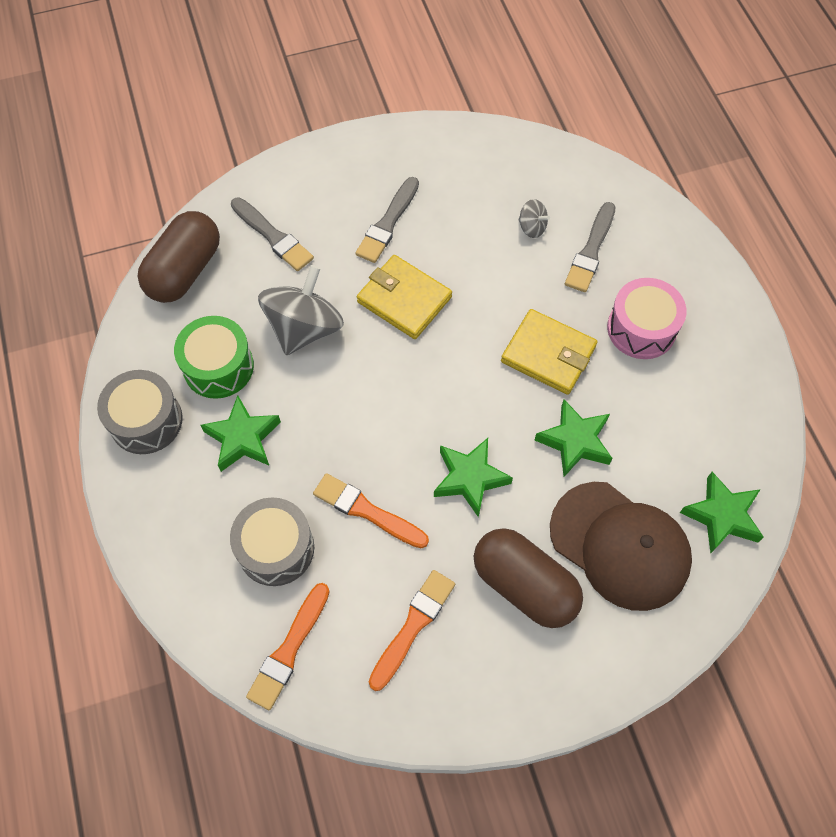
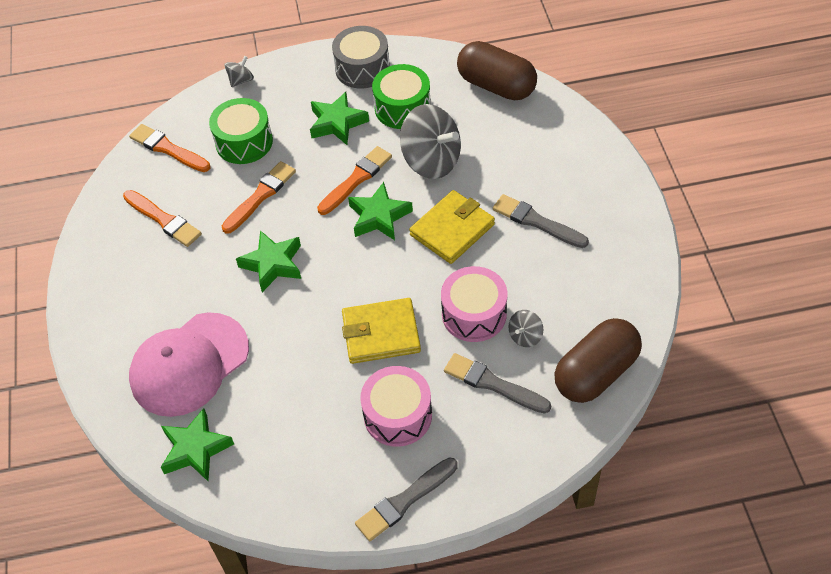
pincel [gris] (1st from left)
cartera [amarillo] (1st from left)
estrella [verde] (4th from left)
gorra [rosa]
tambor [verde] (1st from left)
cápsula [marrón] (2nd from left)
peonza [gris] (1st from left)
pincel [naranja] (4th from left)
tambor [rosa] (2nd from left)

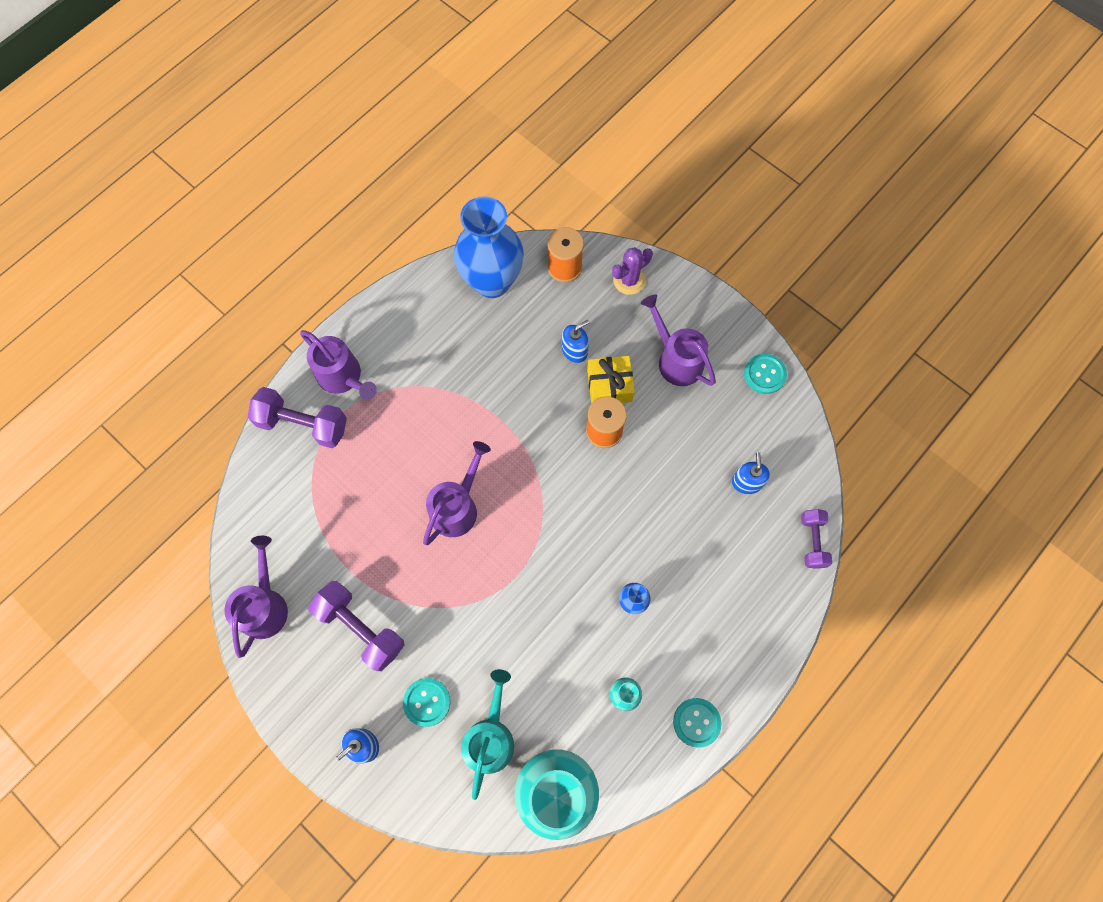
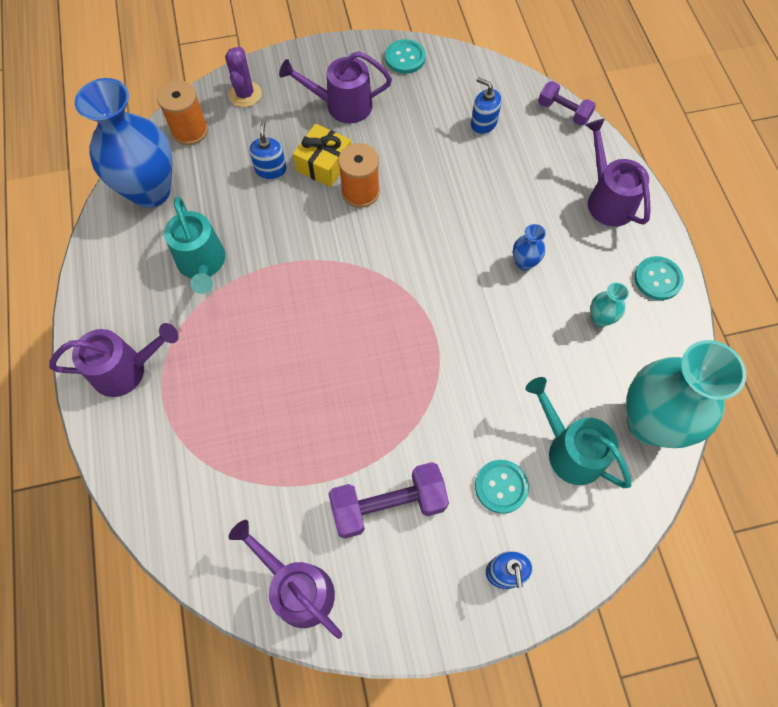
mancuerna [morado] (1st from left in the first image)
regadera [morado] (4th from left)
regadera [turquesa] (1st from left)

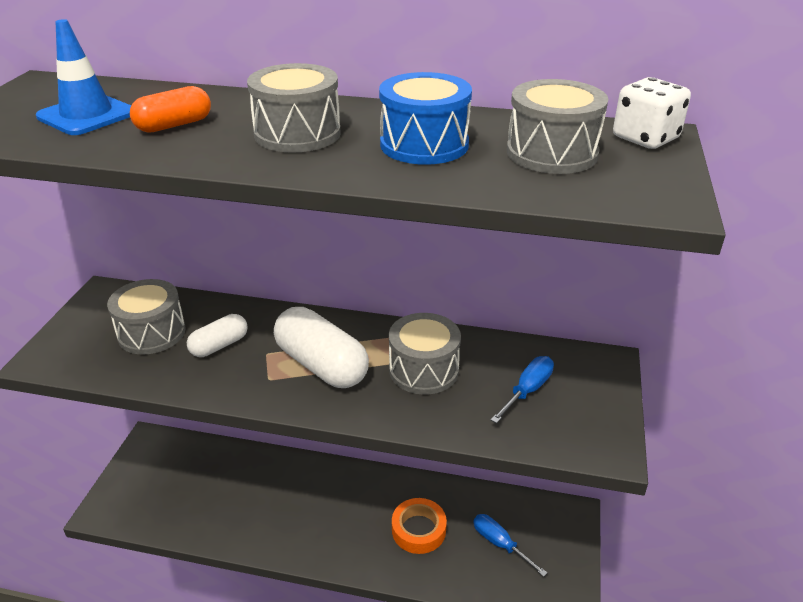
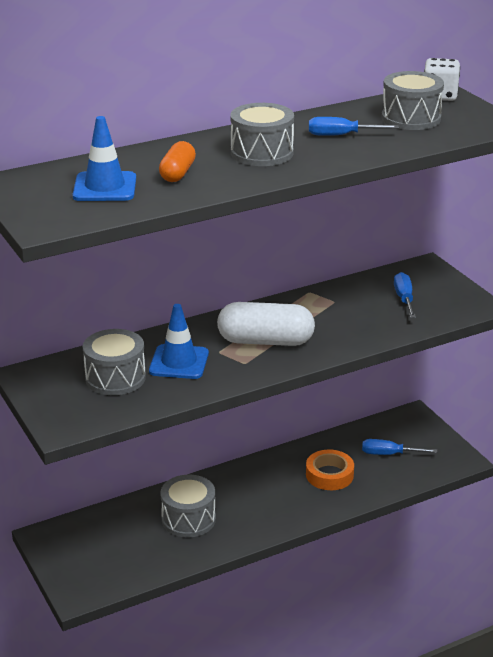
destornillador [azul] (1st from left)
tambor [gris] (2nd from left)
cono de tráfico [azul] (2nd from left)

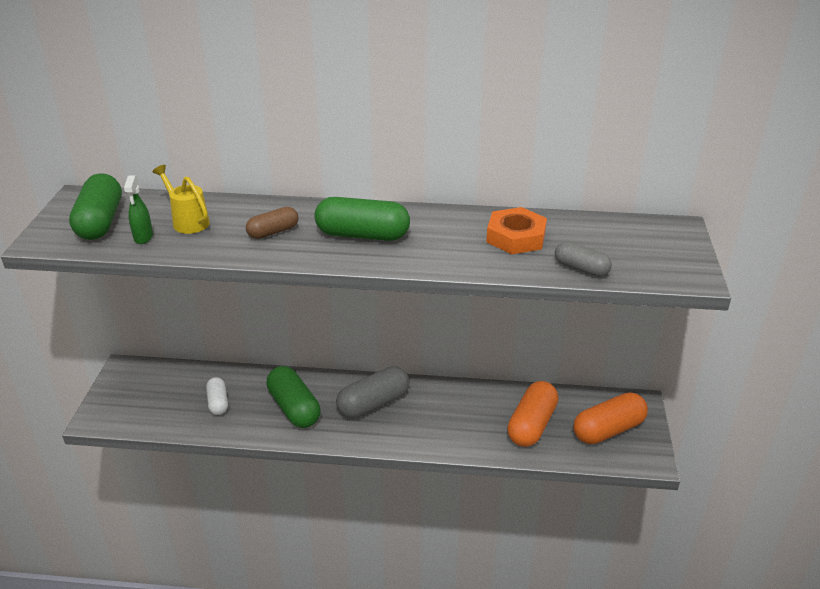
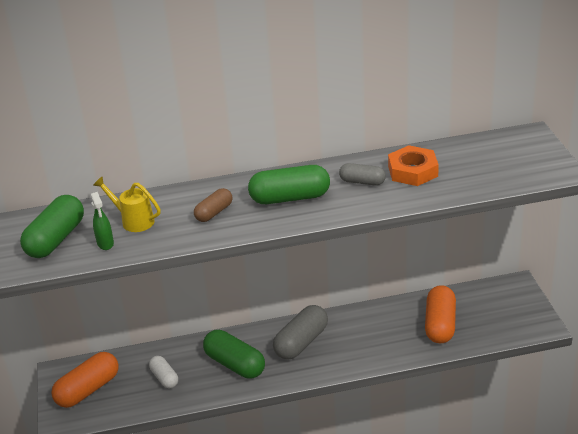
cápsula [verde] (1st from left)
cápsula [gris] (2nd from left)
cápsula [naranja] (1st from left)

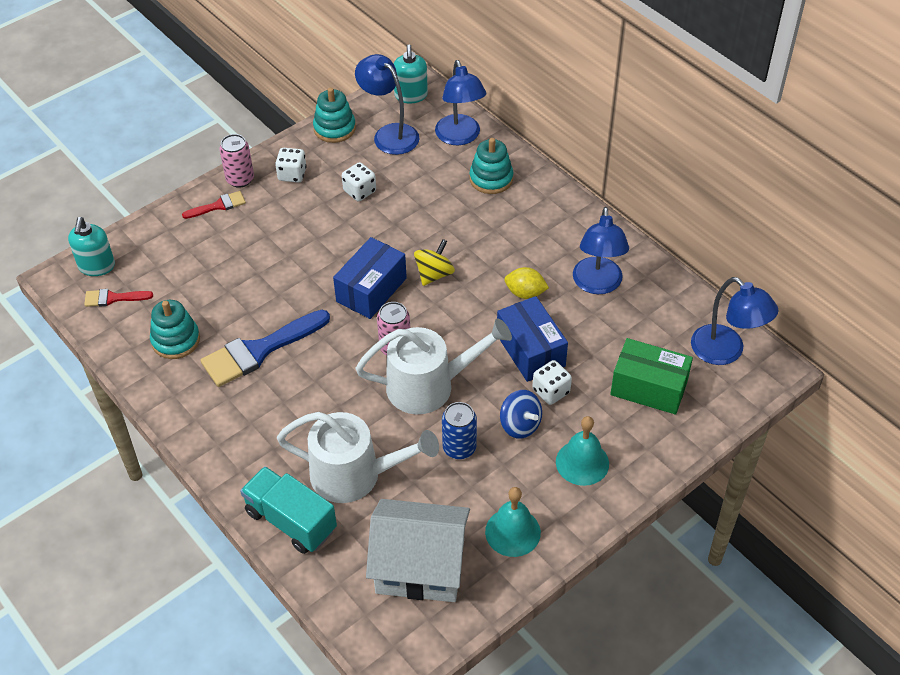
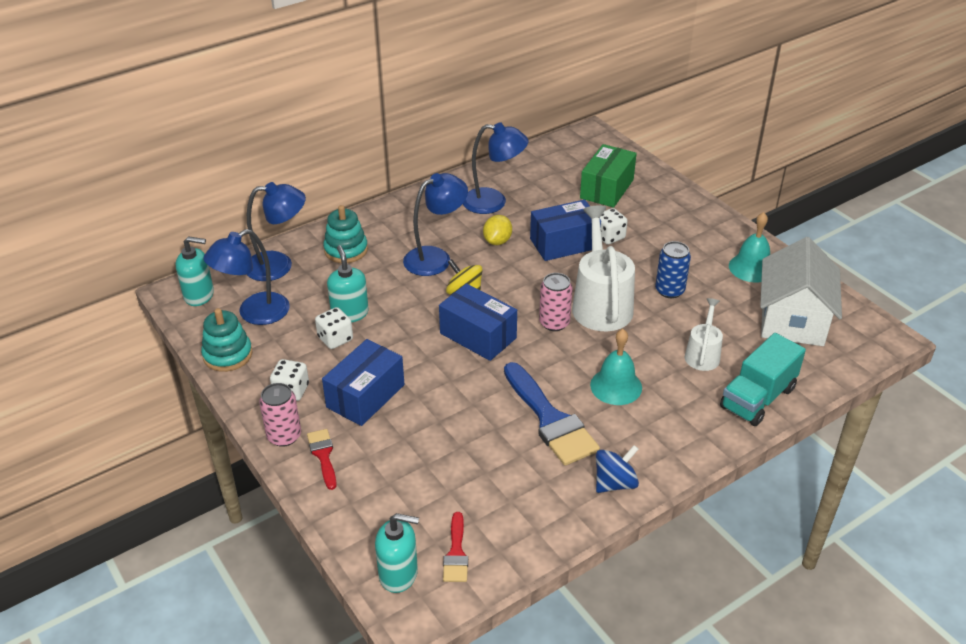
lámpara [azul] (3rd from left)
juguete apilable [turquesa] (1st from left in the first image)
peonza [azul]
regadera [blanco] (2nd from left)
campana [turquesa] (1st from left)
dispensador de jabón [turquesa] (2nd from left)
caja [azul] (1st from left)

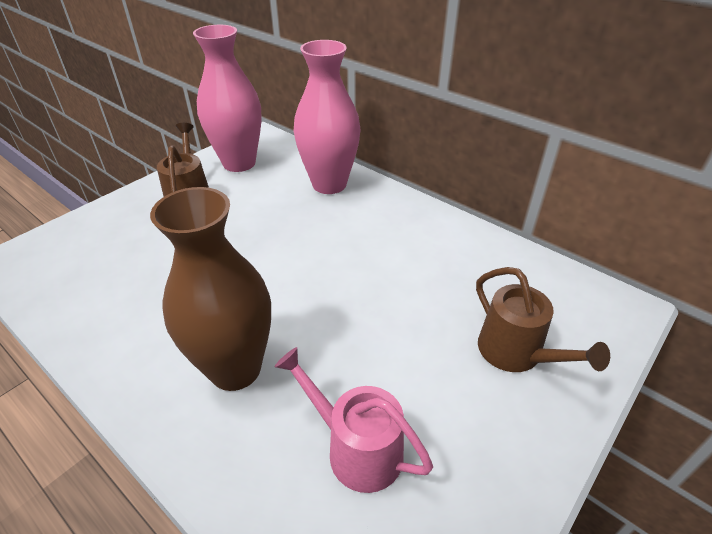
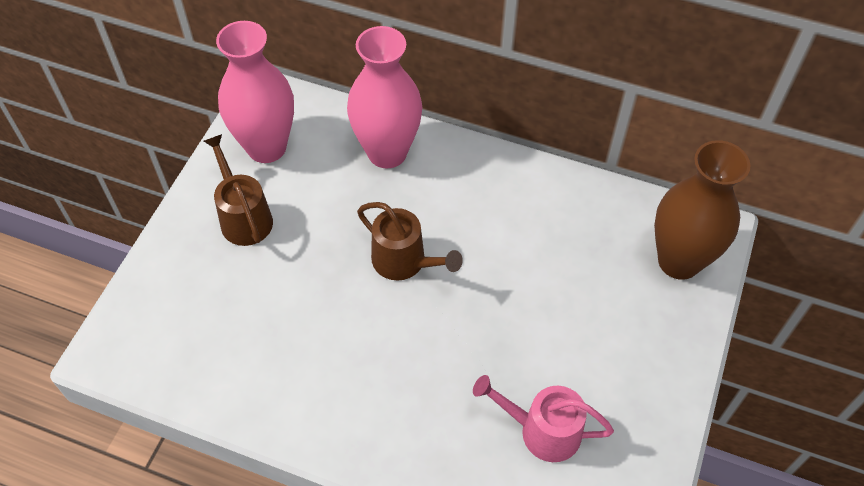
florero [marrón]
regadera [marrón] (2nd from left)

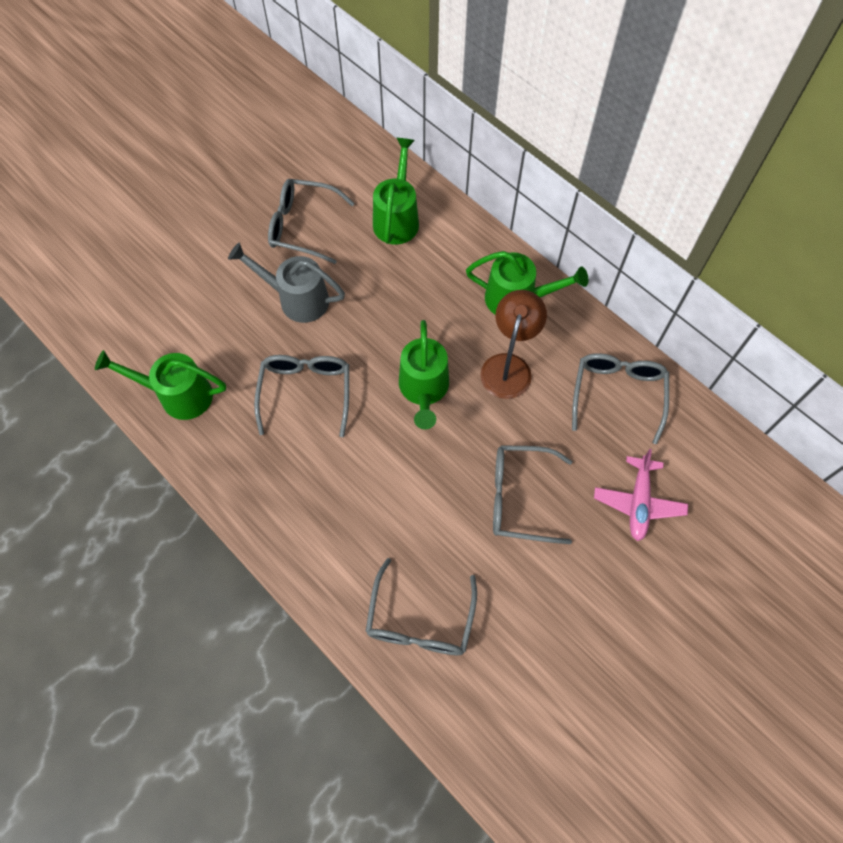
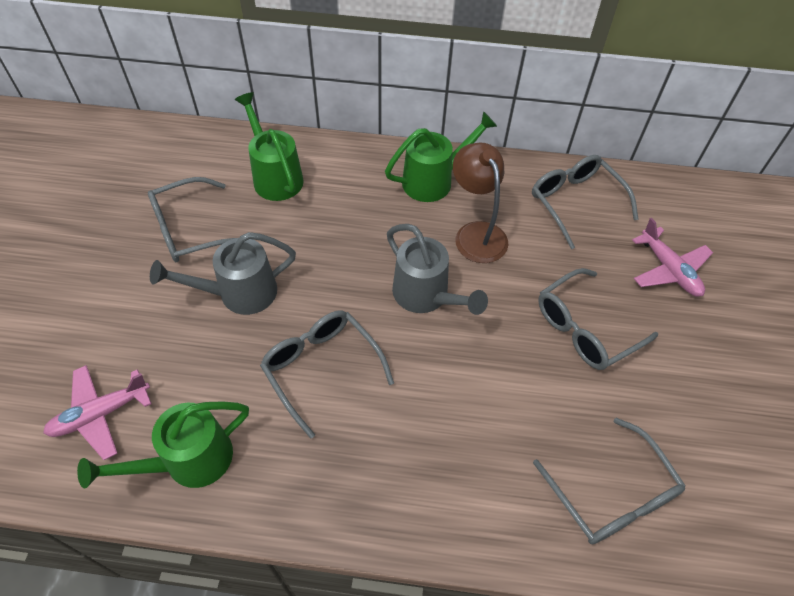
regadera [gris] (2nd from left)
avión [rosa] (1st from left)

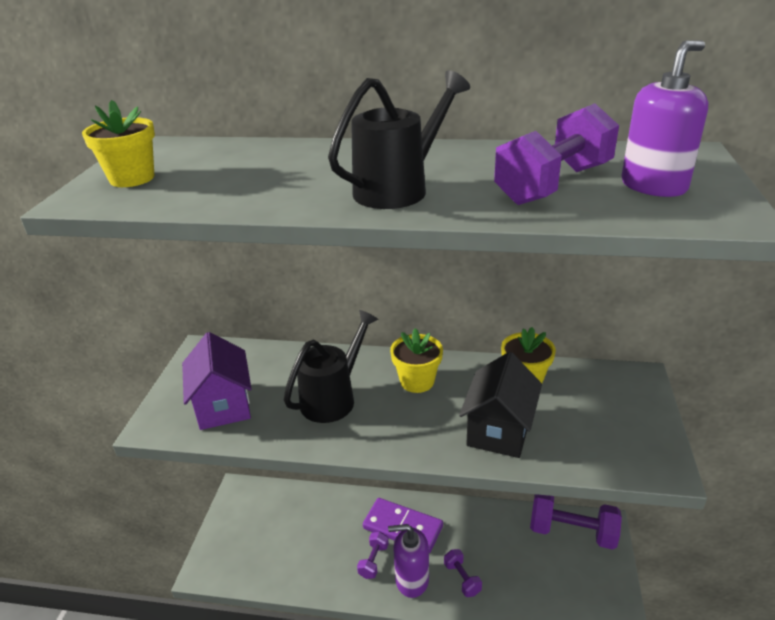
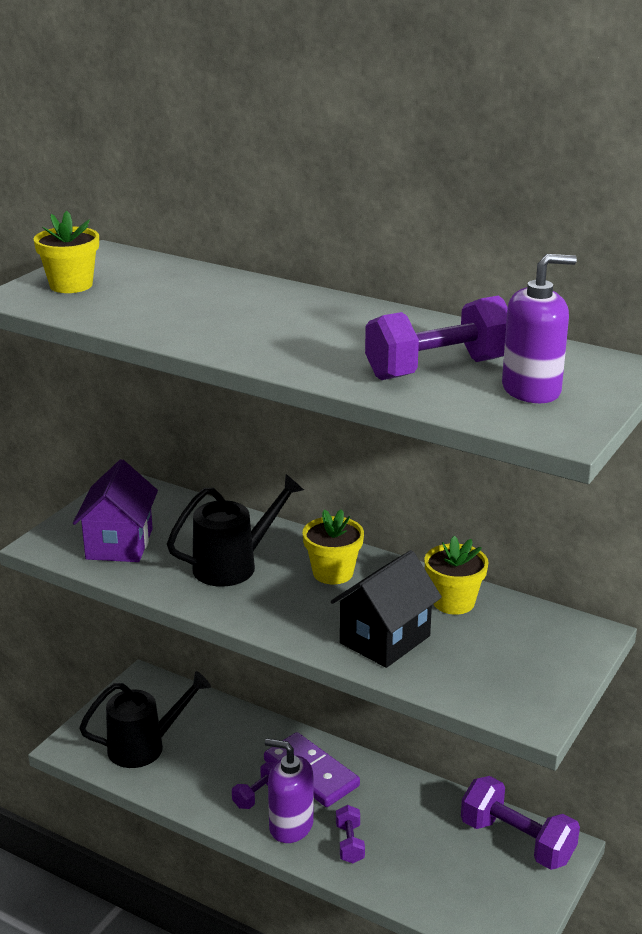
regadera [negro] (1st from left)

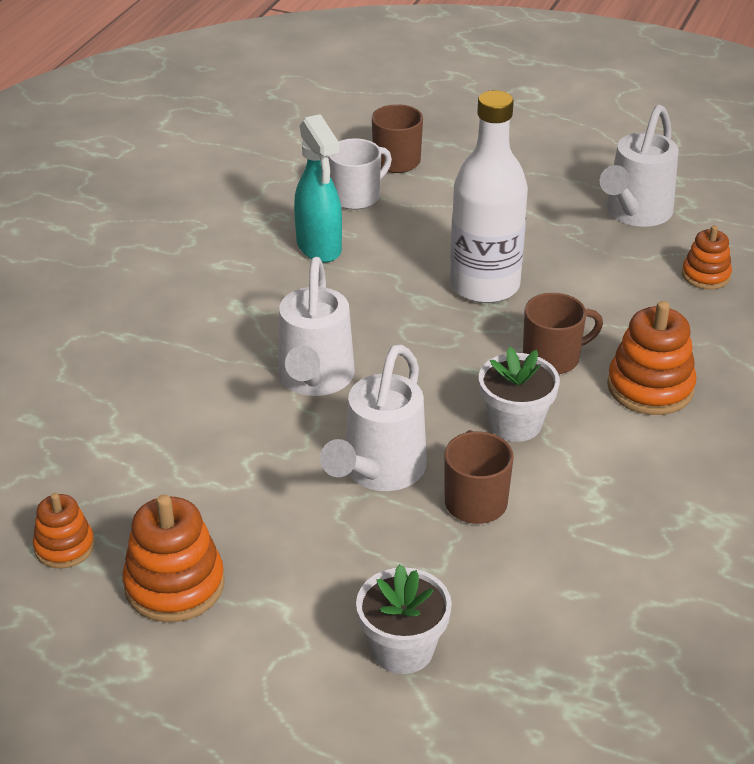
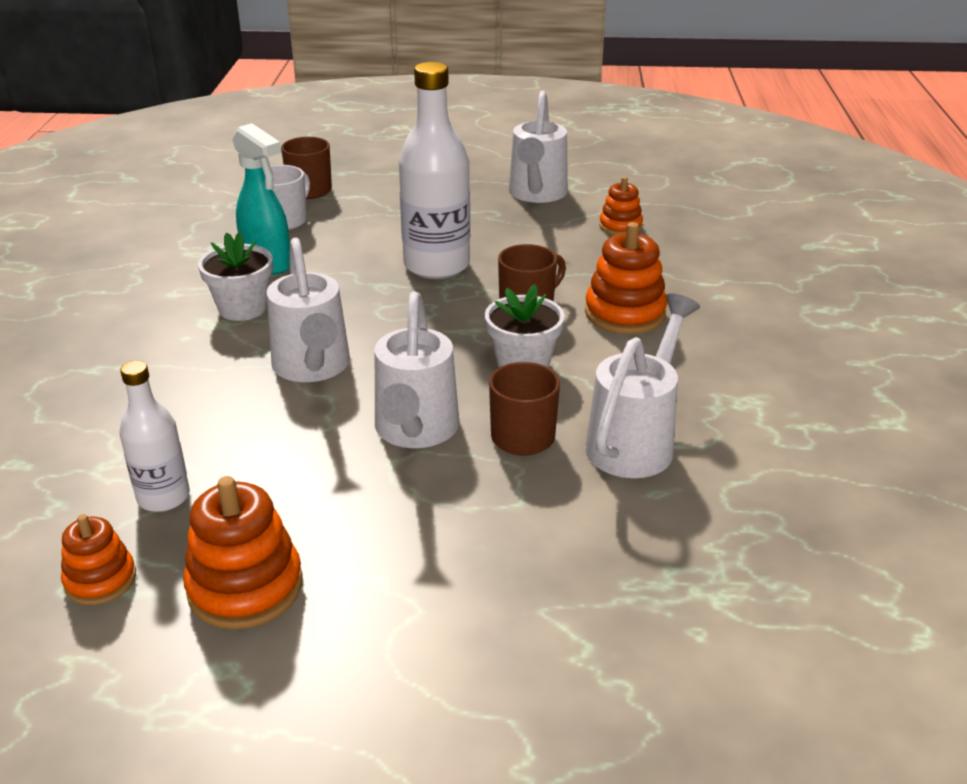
maceta [blanco] (1st from left)
regadera [blanco] (4th from left)
botella [blanco] (1st from left)

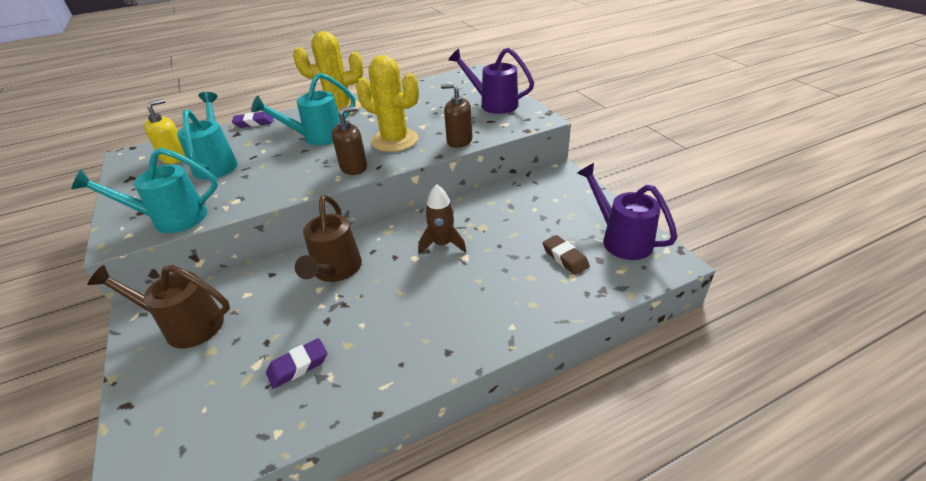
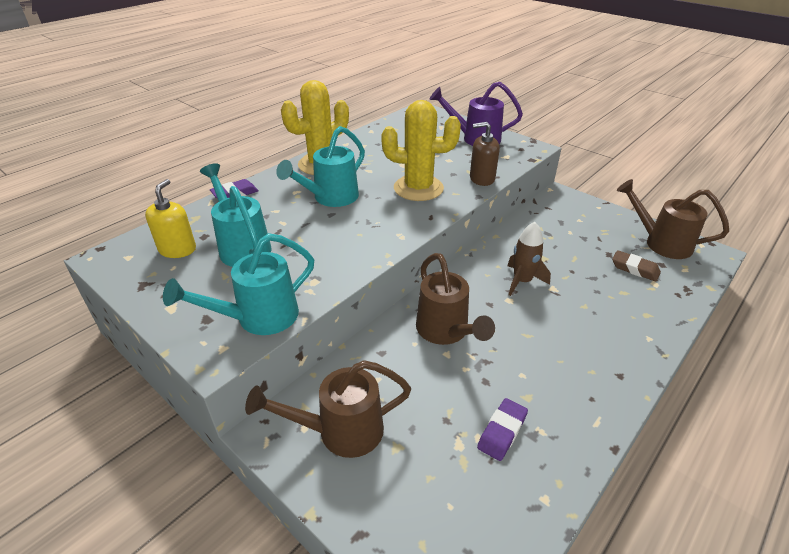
dispensador de jabón [marrón] (1st from left in the first image)
regadera [marrón] (3rd from left)

